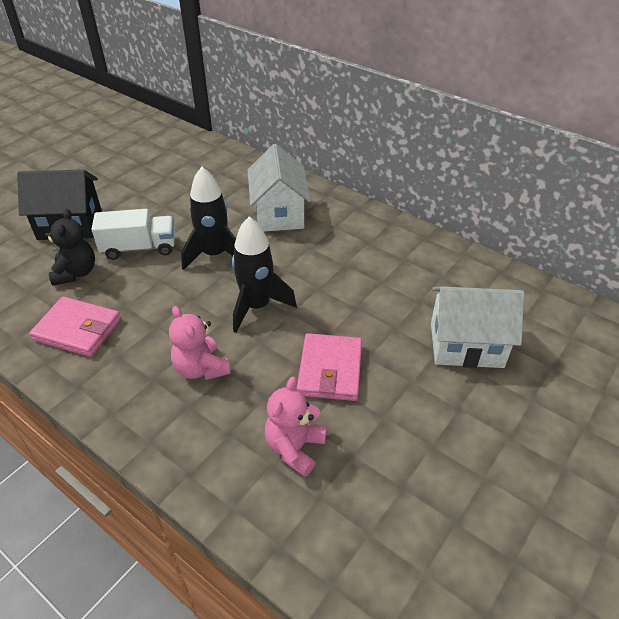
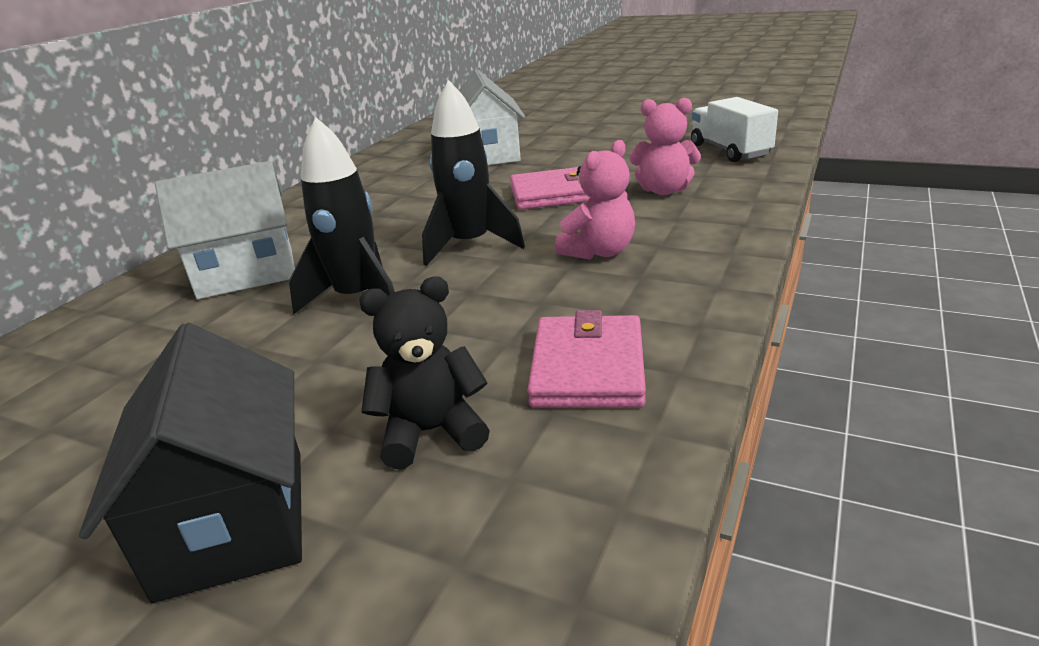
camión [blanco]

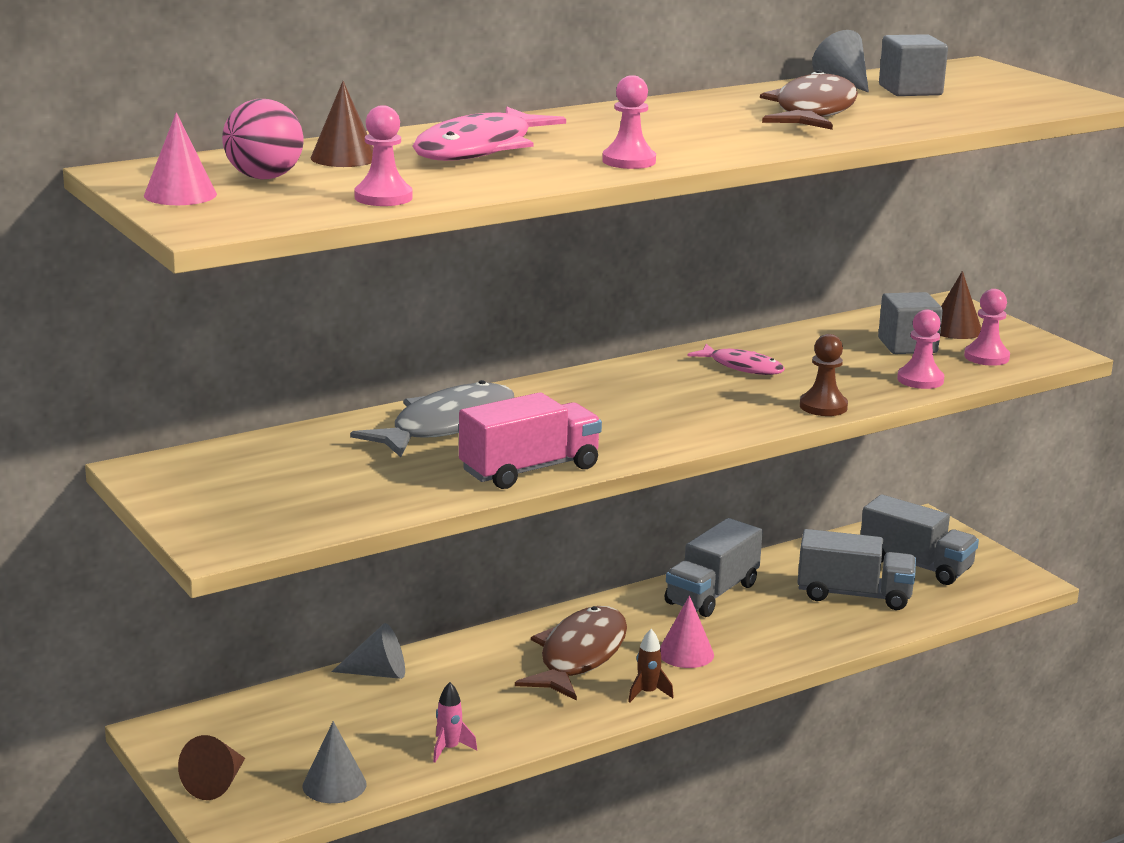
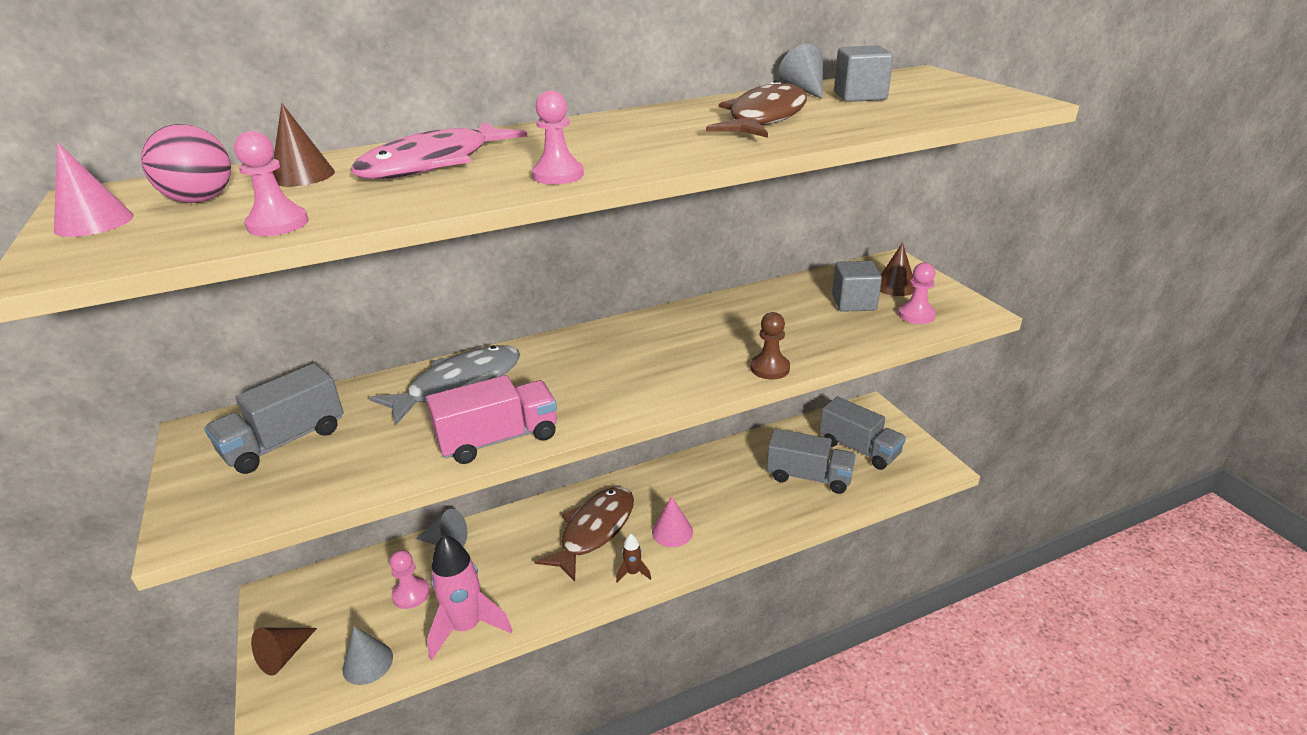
peón [rosa] (2nd from left)
pez [rosa] (2nd from left in the first image)
camión [gris] (1st from left)
cohete [rosa]

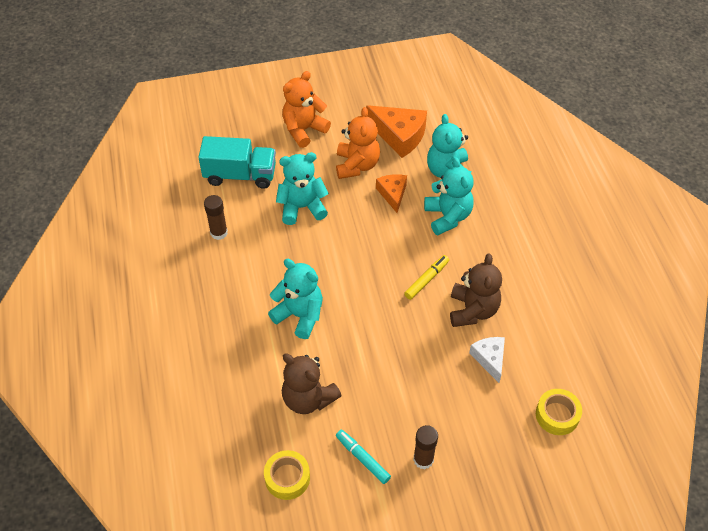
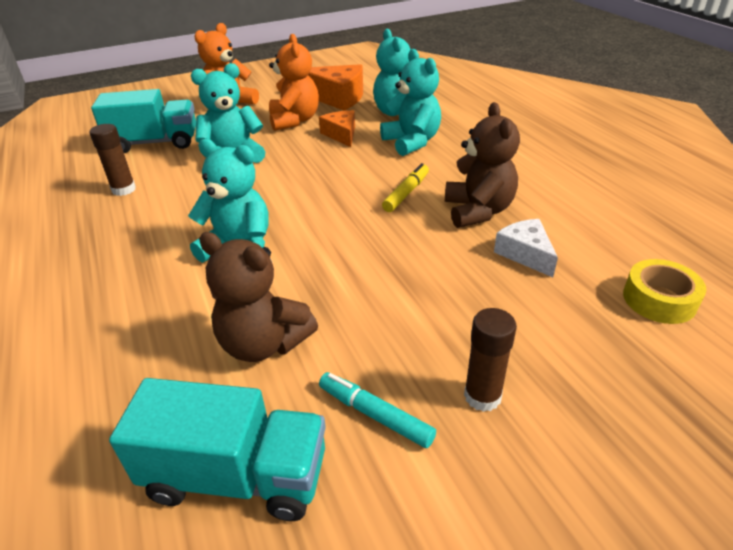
camión [turquesa] (2nd from left)

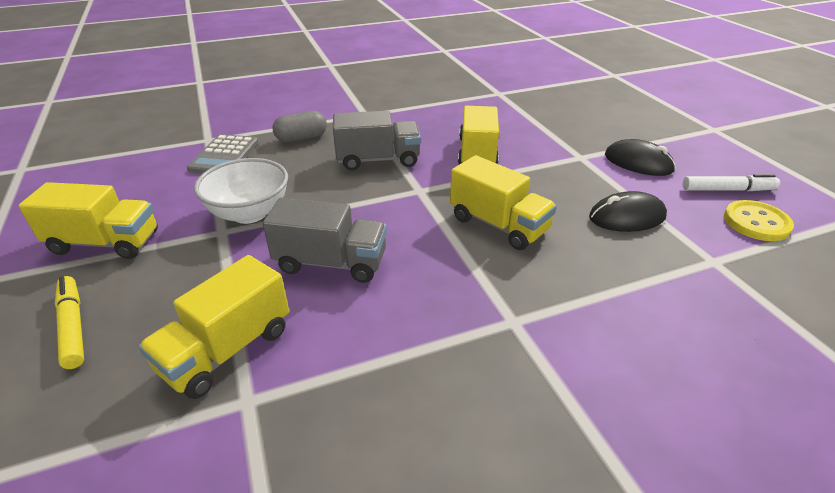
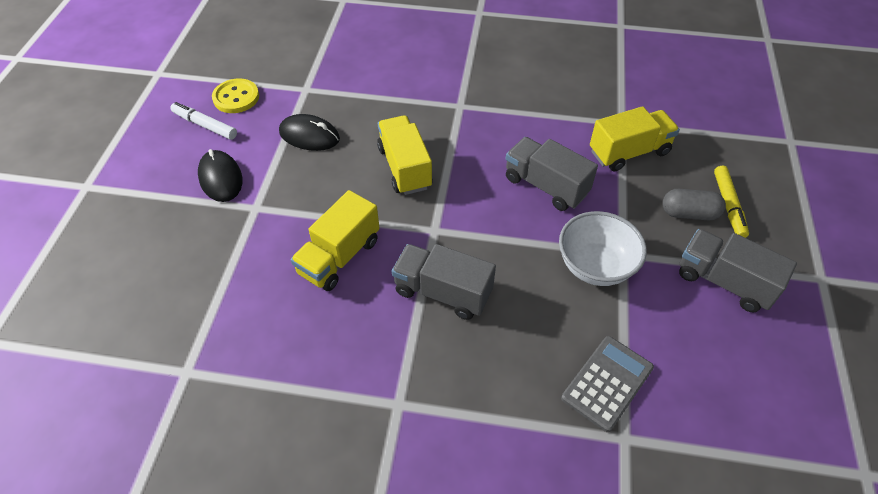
cápsula [gris]
camión [gris] (3rd from left)

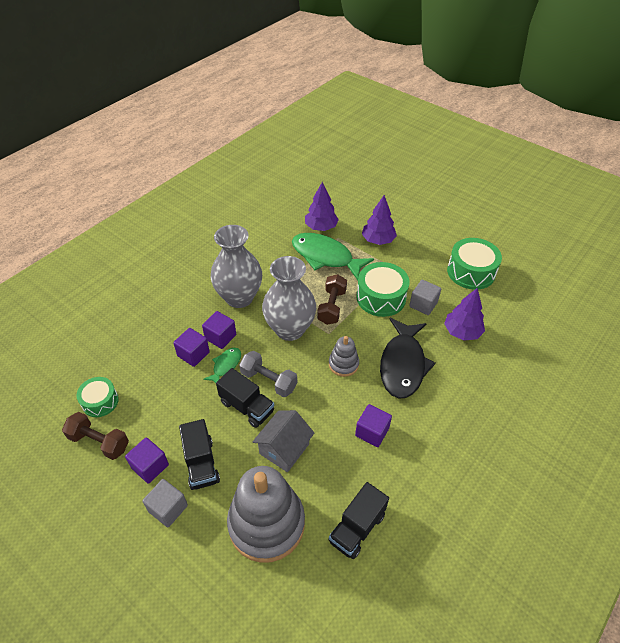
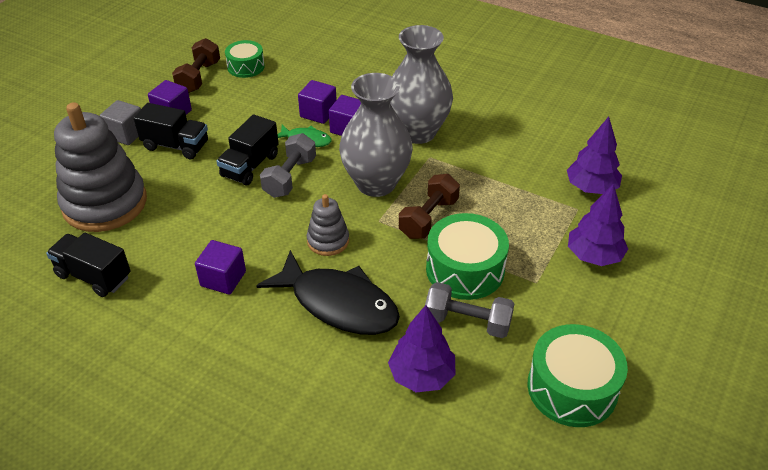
pez [verde] (2nd from left in the first image)
mancuerna [marrón] (2nd from left)
mancuerna [gris] (2nd from left)
pez [negro]
casa [gris]
camión [negro] (2nd from left)

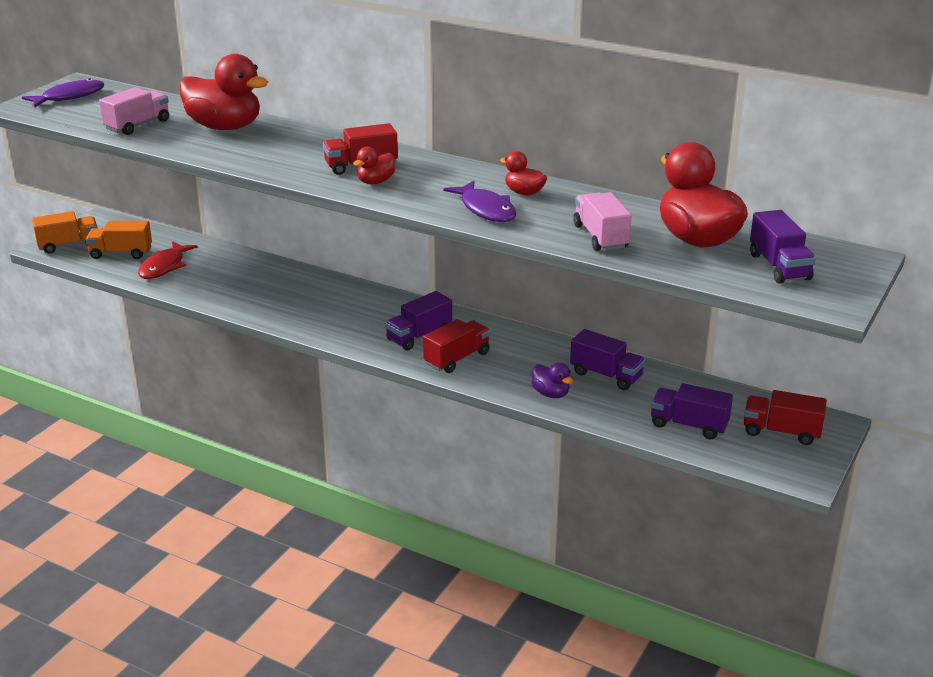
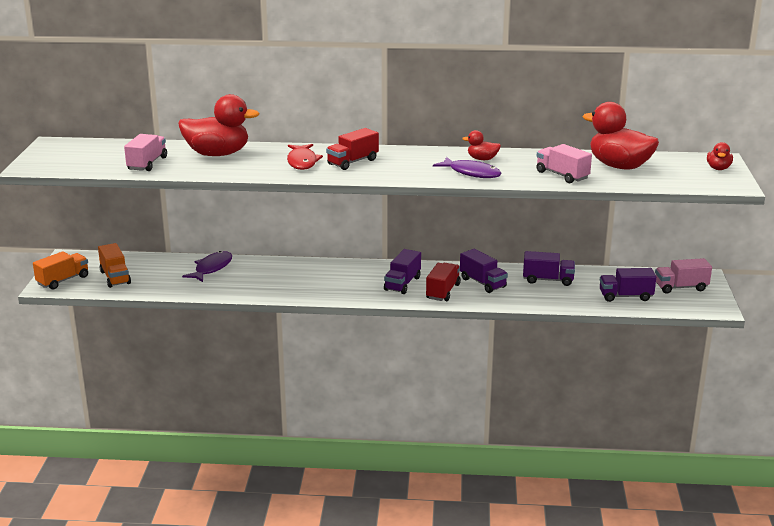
pez [morado] (1st from left)
pato [rojo] (4th from left)
camión [morado] (2nd from left)
camión [naranja] (2nd from left)
pez [rojo]
pato [morado]
camión [rosa] (3rd from left)

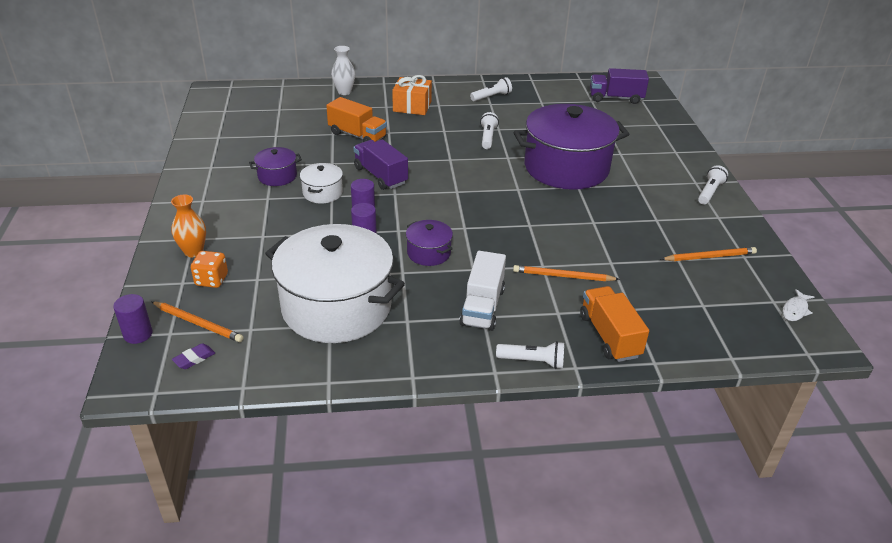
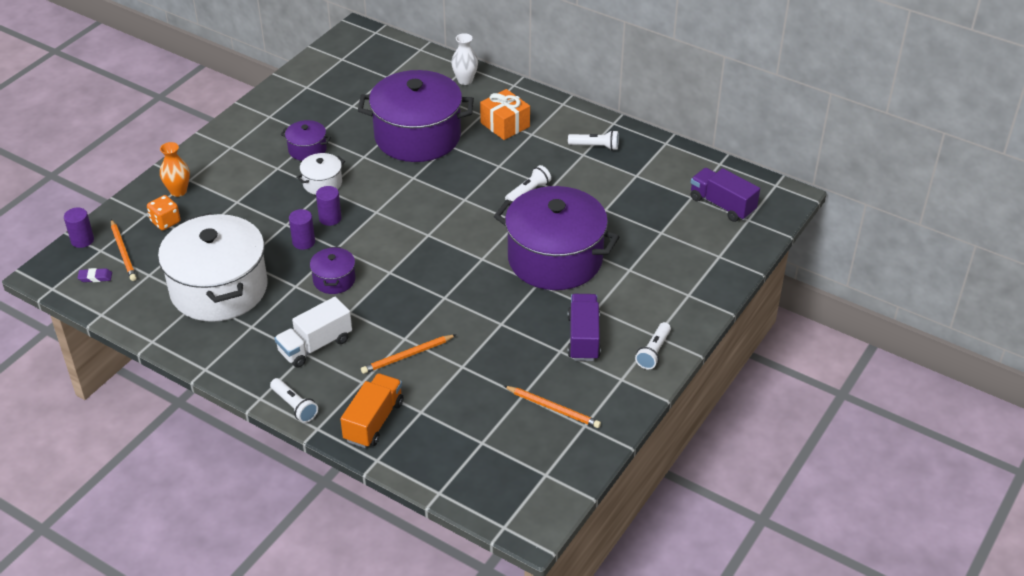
olla [morado] (3rd from left)
camión [morado] (1st from left)
lámpara de mano [blanco] (4th from left)
lápiz [naranja] (2nd from left)
pez [blanco]

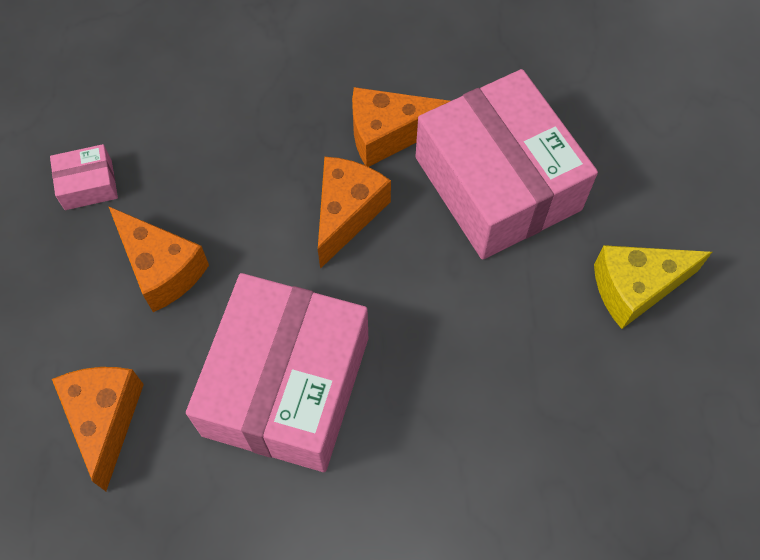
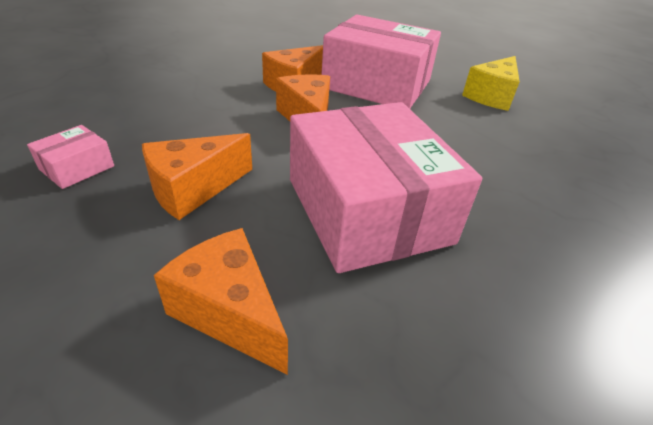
queso [naranja] (1st from left)

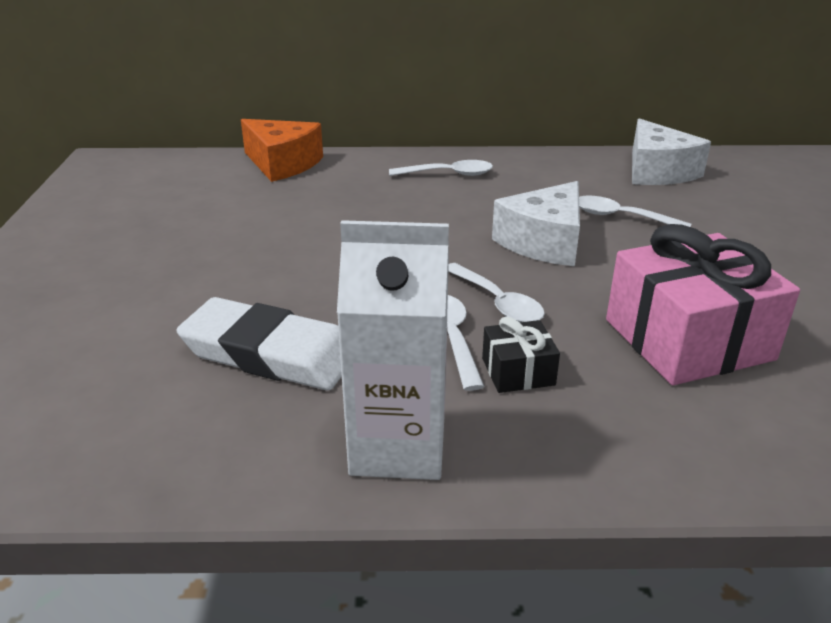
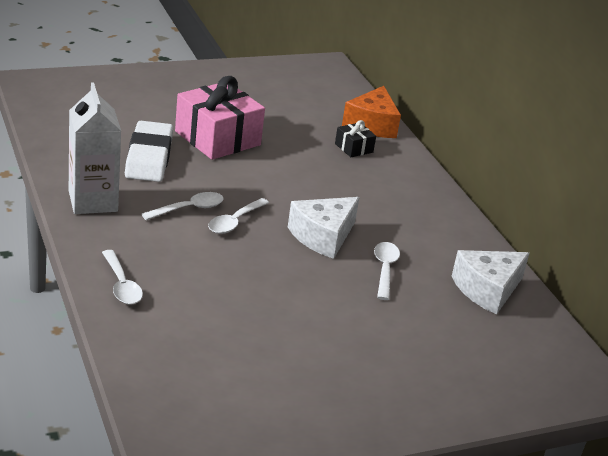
cuchara [blanco] (1st from left)
queso [blanco] (1st from left)
regalo [rosa]
regalo [negro]

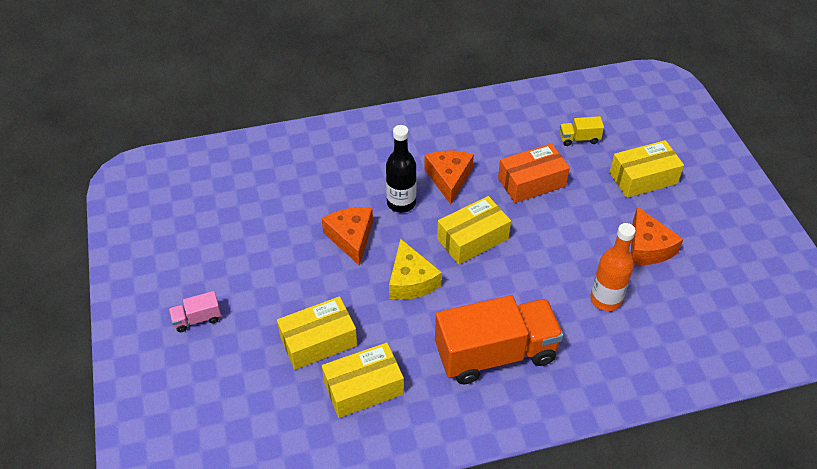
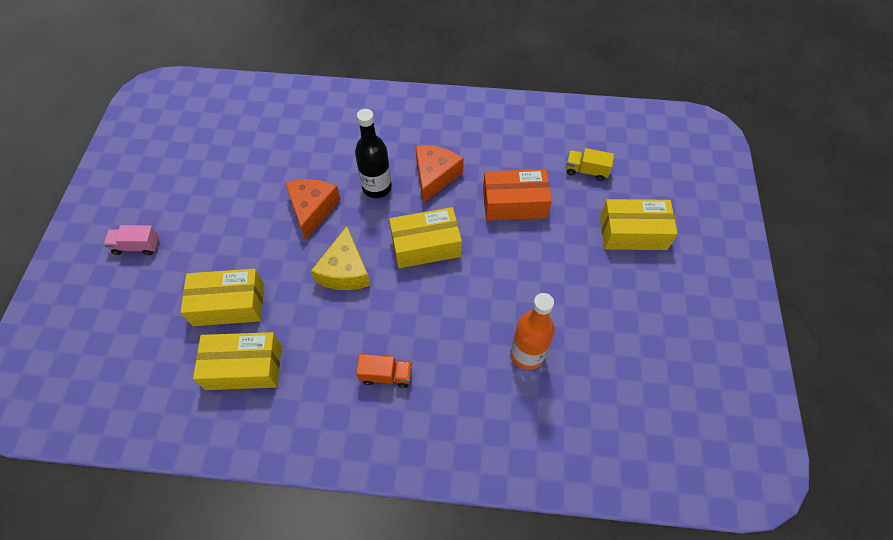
queso [naranja] (3rd from left in the first image)
camión [naranja]

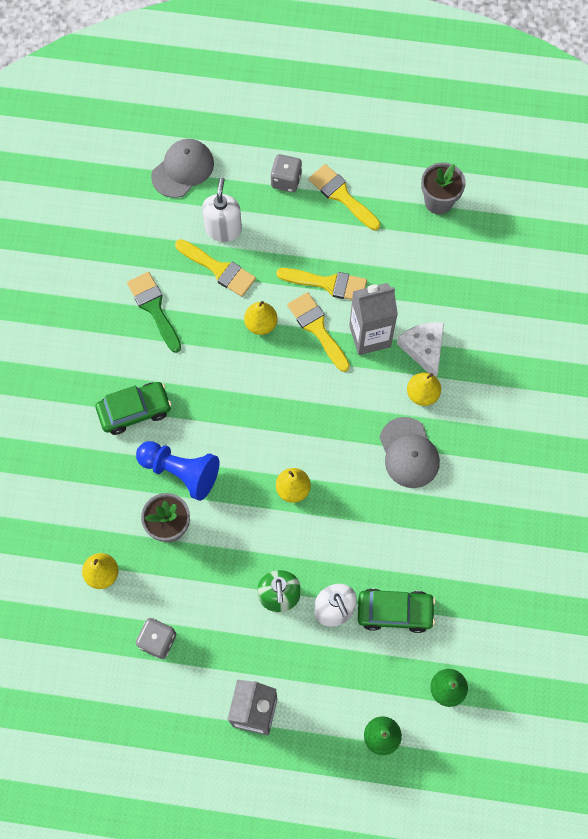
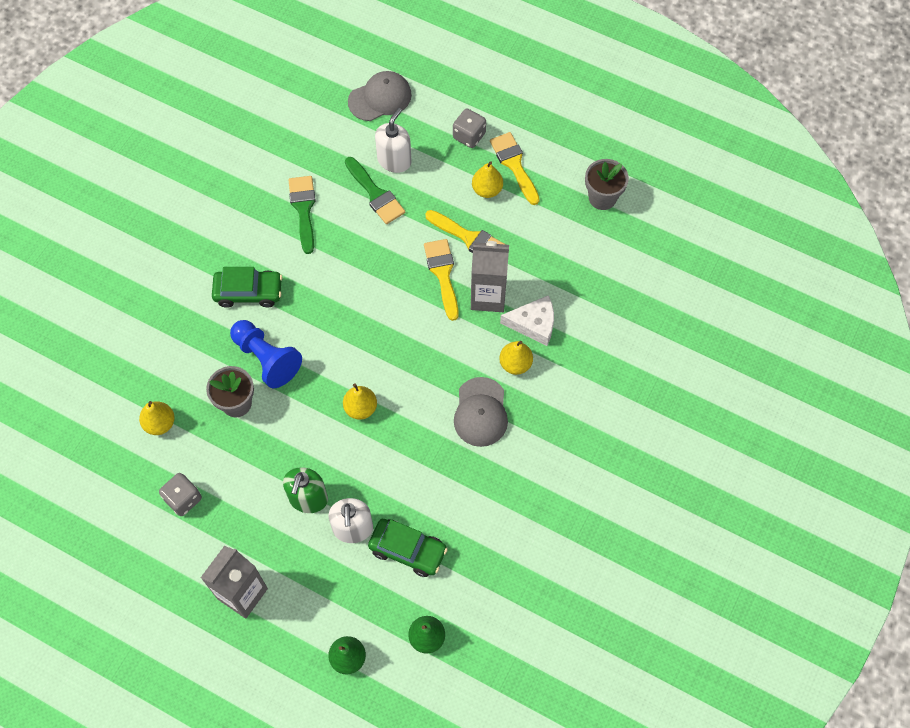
pincel [verde] (2nd from left)
pera [amarillo] (3rd from left)
queso [blanco]

